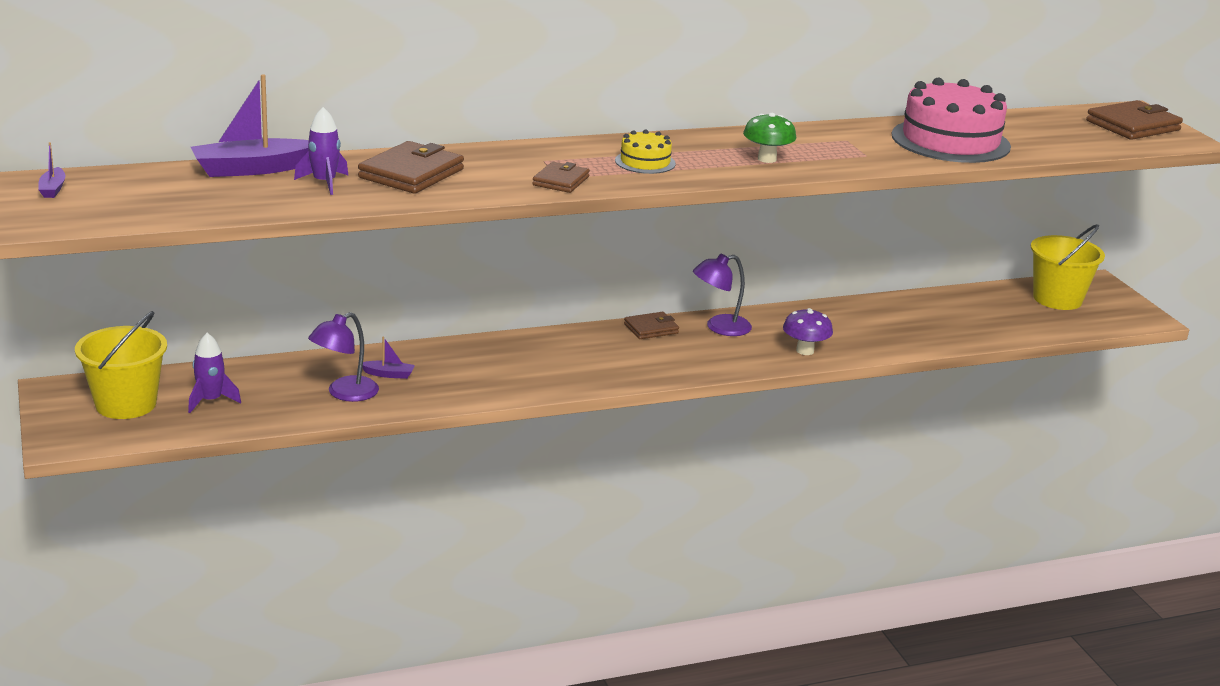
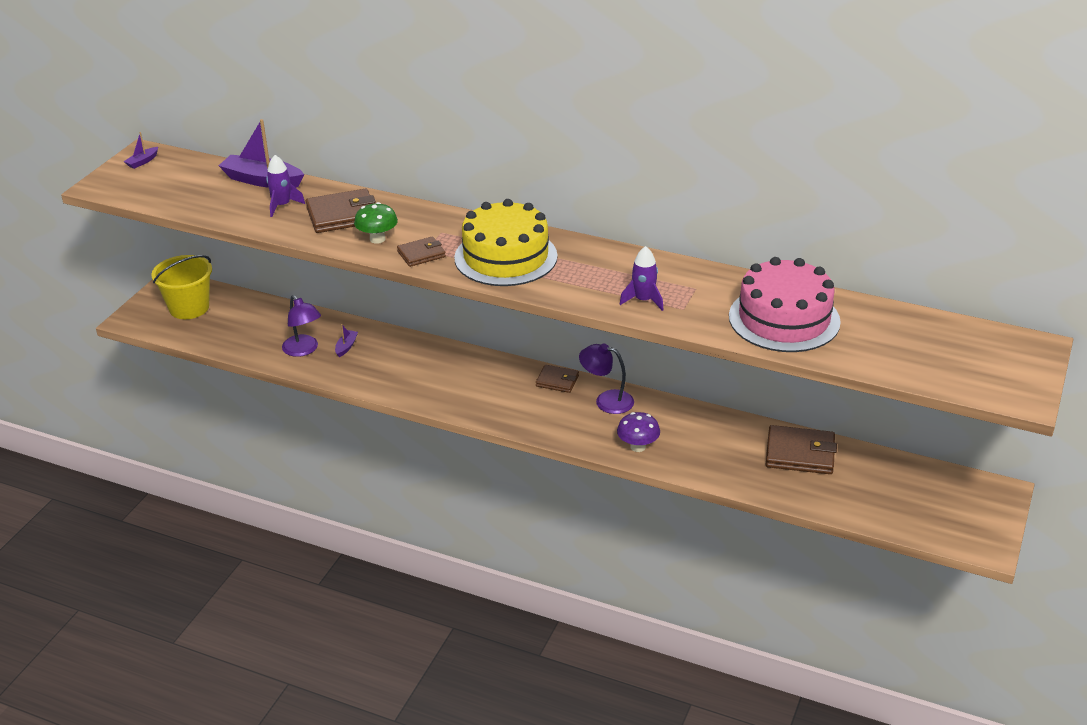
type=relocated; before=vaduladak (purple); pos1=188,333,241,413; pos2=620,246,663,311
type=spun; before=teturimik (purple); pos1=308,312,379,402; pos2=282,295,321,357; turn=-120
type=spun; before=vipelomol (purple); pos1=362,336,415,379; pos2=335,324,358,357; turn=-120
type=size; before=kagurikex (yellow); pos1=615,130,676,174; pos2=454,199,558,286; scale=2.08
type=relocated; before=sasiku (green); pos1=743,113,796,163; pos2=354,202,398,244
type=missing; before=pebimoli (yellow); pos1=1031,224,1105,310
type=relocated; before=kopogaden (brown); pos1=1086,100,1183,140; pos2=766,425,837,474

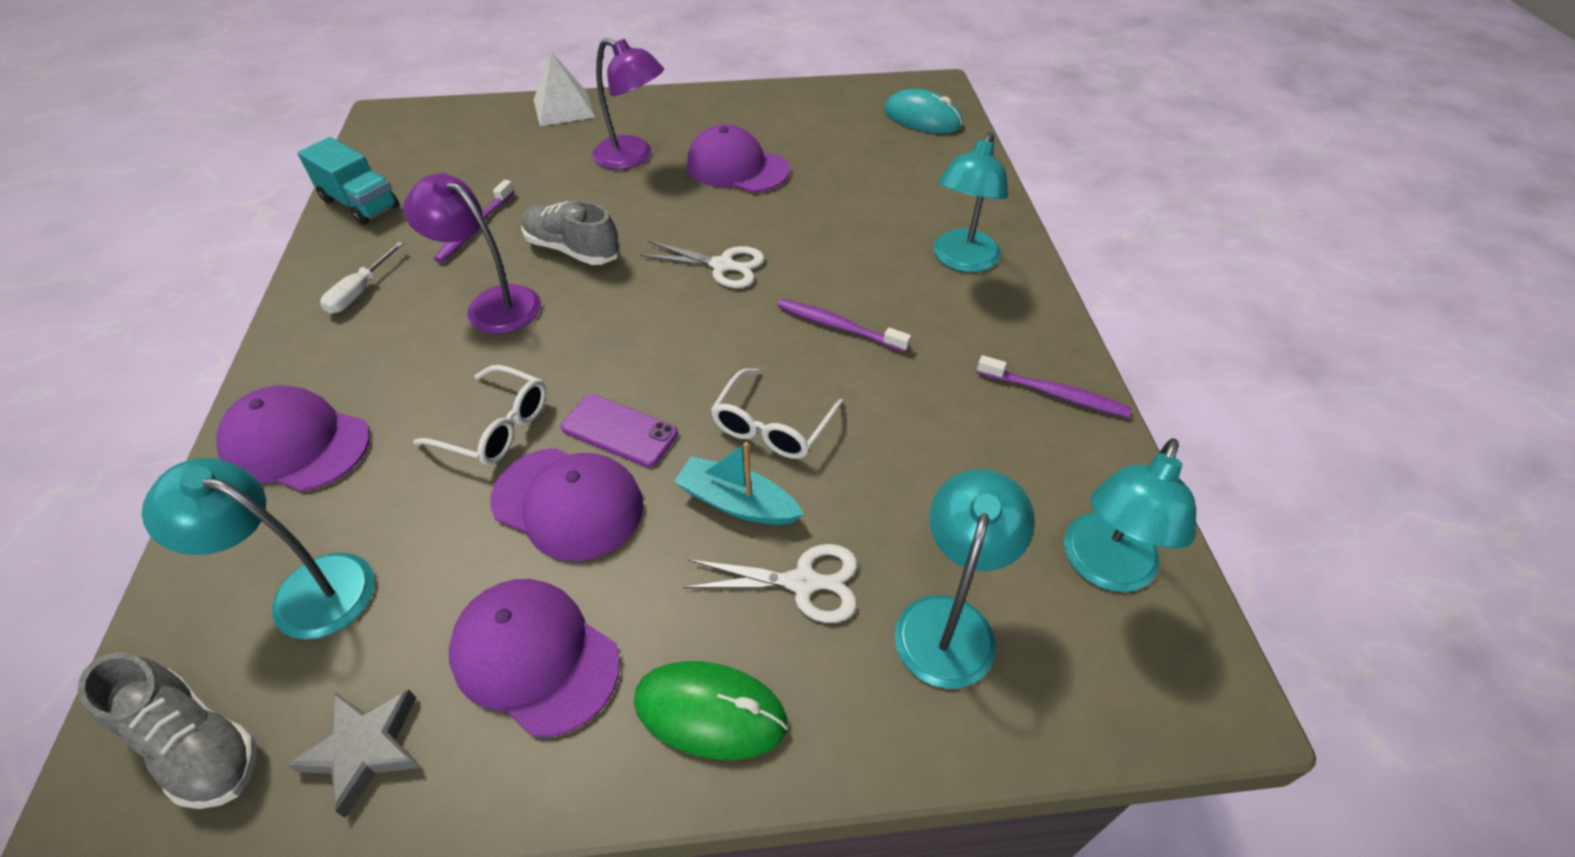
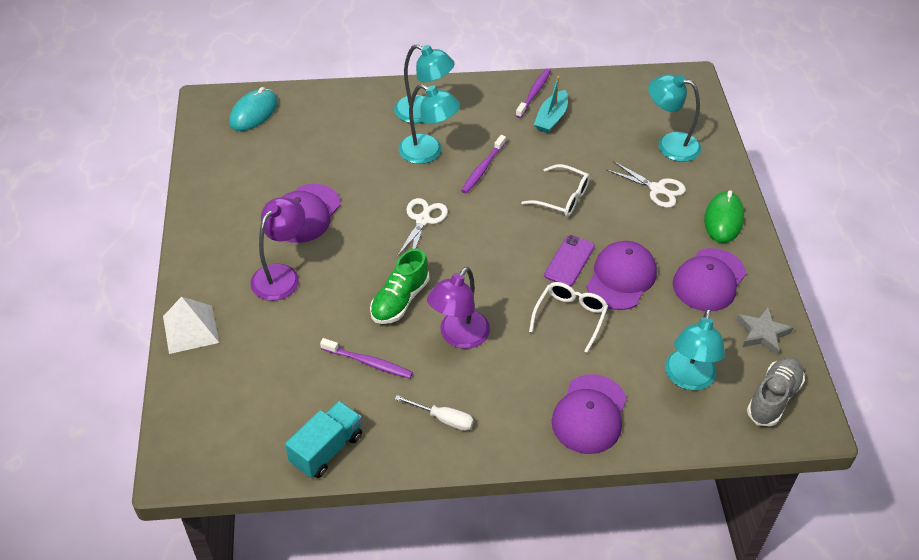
type=colour; before=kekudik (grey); after=kekudik (green); pos1=521,201,620,265; pos2=370,248,429,324
type=relocated; before=vipelomol (turquoise); pos1=674,442,804,525; pos2=534,76,568,133
type=spun; before=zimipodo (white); pos1=683,544,857,623; pos2=607,161,686,208; turn=120
type=relocated; before=teturimik (turquoise); pos1=1064,438,1196,592; pos2=398,84,460,164

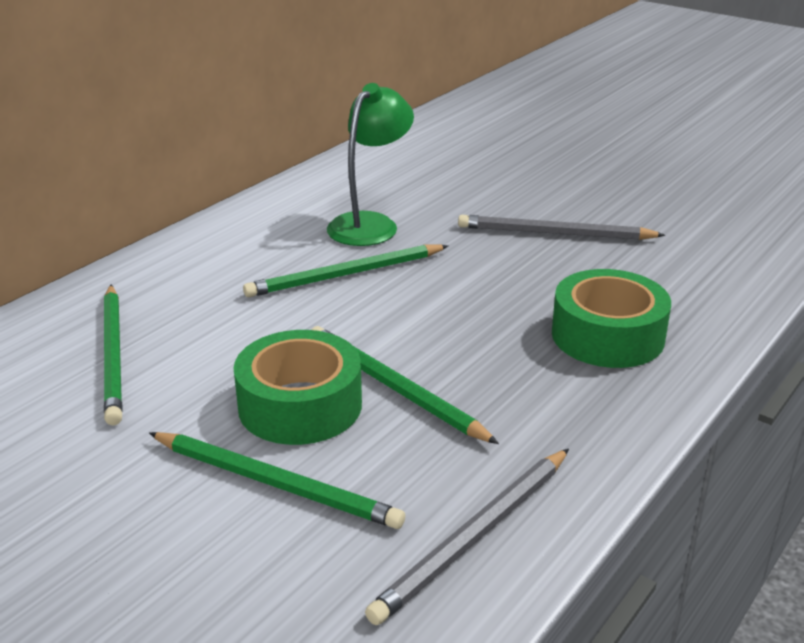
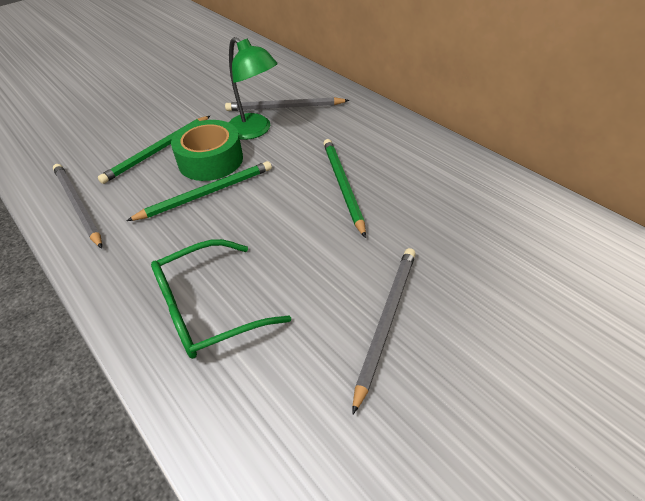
type=colour; before=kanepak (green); after=kanepak (grey); pos1=104,285,123,425; pos2=225,97,349,111
type=relocated; before=teturimik (green); pos1=327,83,414,246; pos2=229,37,278,140
type=exchanged; before=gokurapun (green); after=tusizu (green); pos1=552,269,671,368; pos2=151,239,291,359

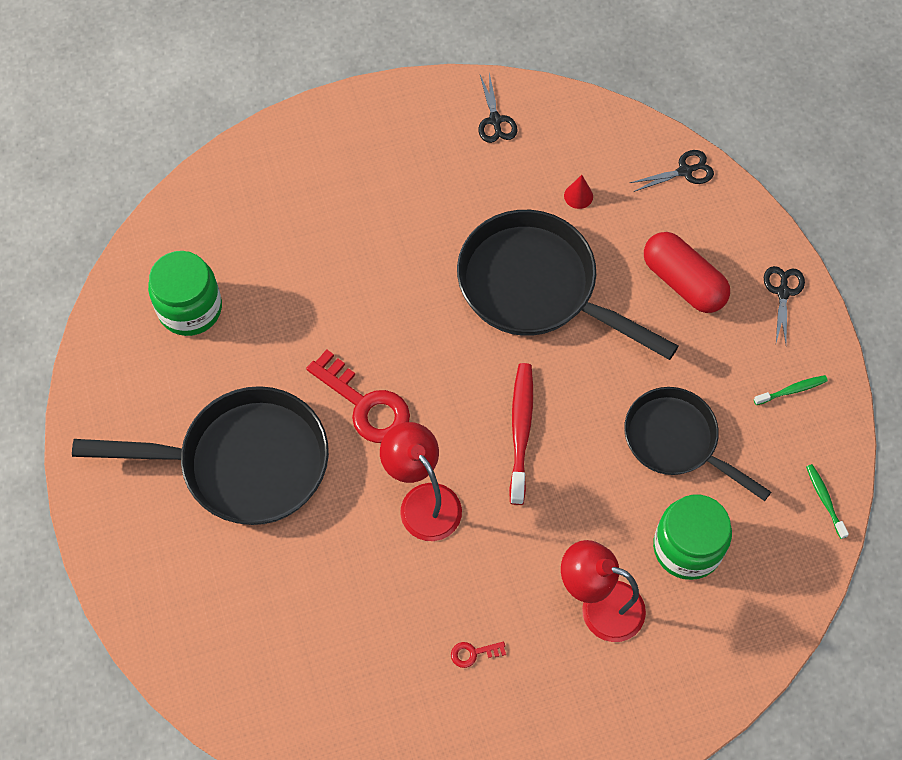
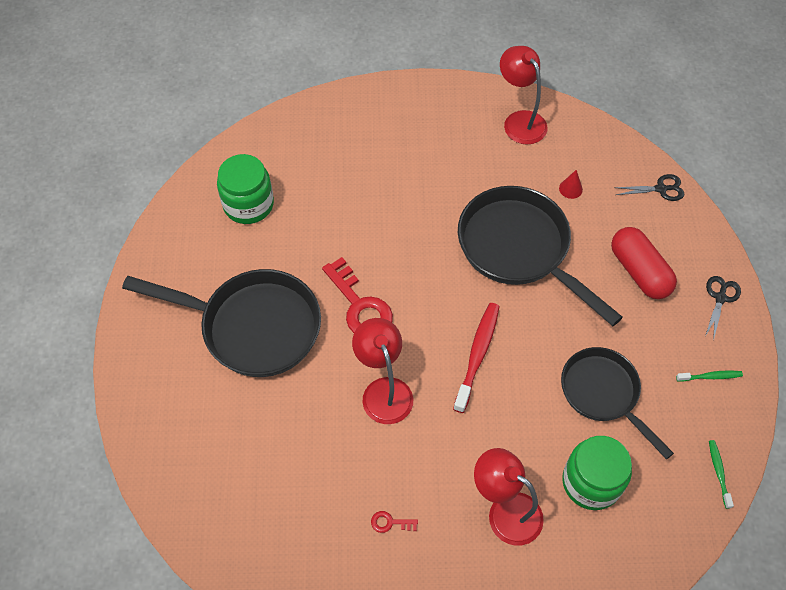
type=exchanged; before=zimipodo (black); after=teturimik (red); pos1=478,73,518,143; pos2=500,46,548,145

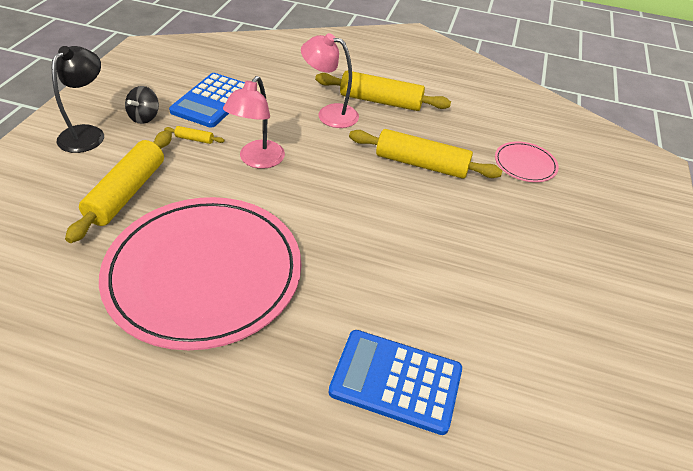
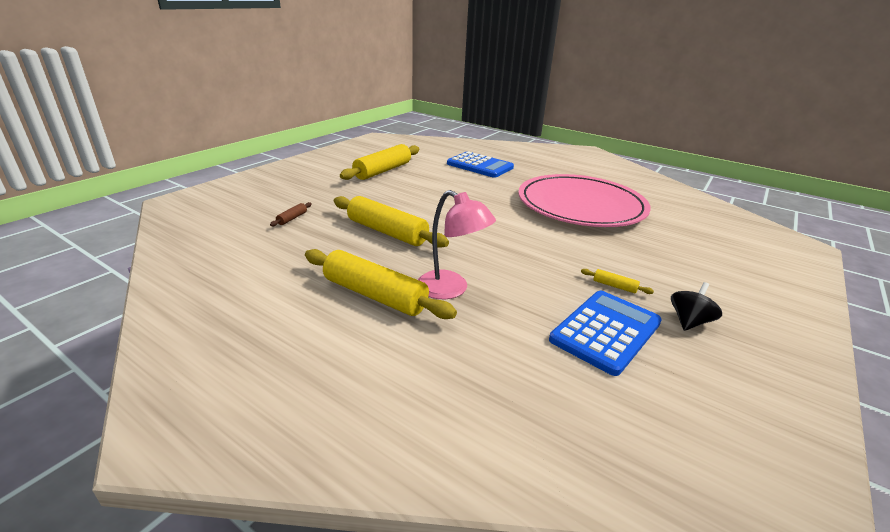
type=missing; before=teturimik (black); pos1=52,46,104,153
type=relocated; before=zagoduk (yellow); pos1=65,130,172,243; pos2=340,144,419,180
type=missing; before=teturimik (pink); pos1=223,76,285,169
type=exchanged; before=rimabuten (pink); after=zagoduk (brown); pos1=495,142,559,182; pos2=270,202,312,226

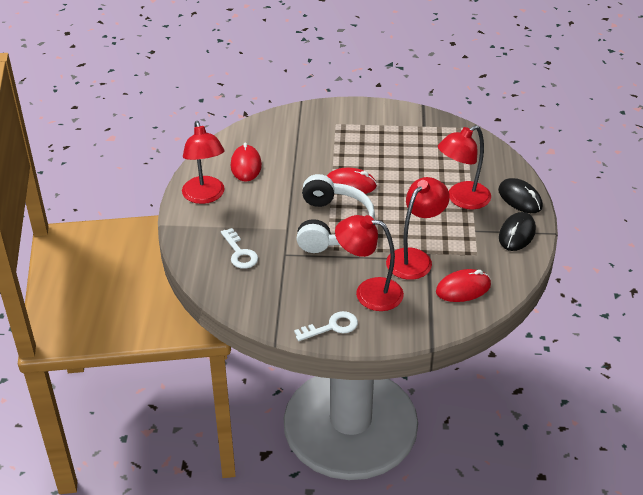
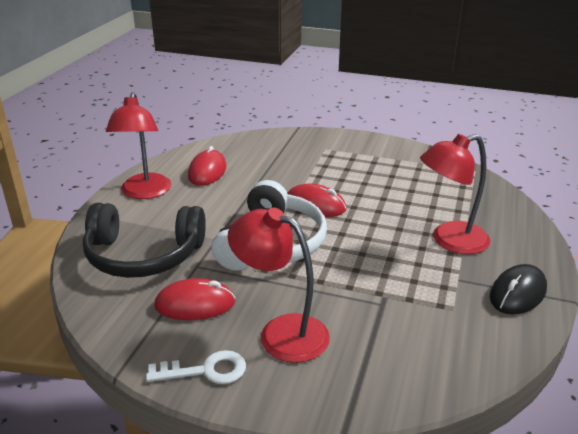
type=exchanged; before=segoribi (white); after=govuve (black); pos1=221,228,258,269; pos2=83,203,206,278
type=missing; before=teturimik (red); pos1=386,177,450,280
type=relocated; before=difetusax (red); pos1=436,269,491,302; pos2=154,278,235,320
type=missing; before=difetusax (black); pos1=498,178,543,213

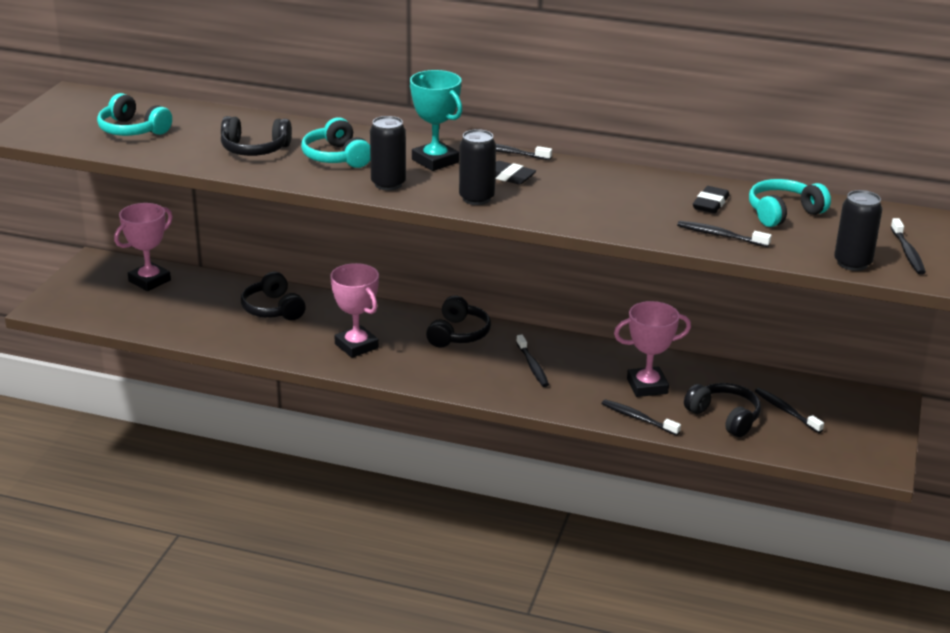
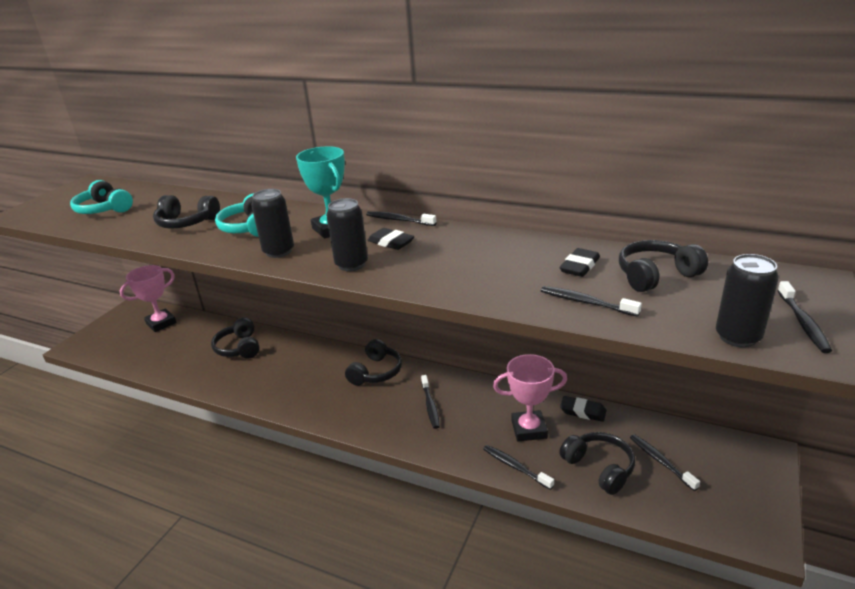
type=missing; before=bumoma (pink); pos1=330,263,379,358
type=colour; before=govuve (turquoise); after=govuve (black); pos1=749,179,831,227; pos2=619,240,708,292
type=appeared; after=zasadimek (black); pos2=560,396,606,422

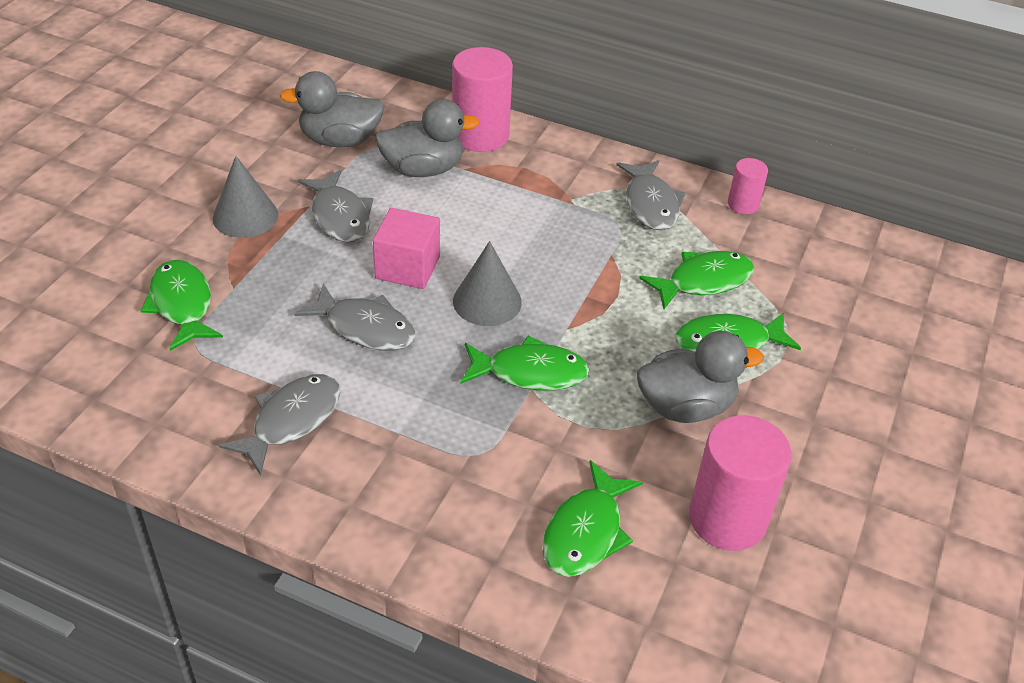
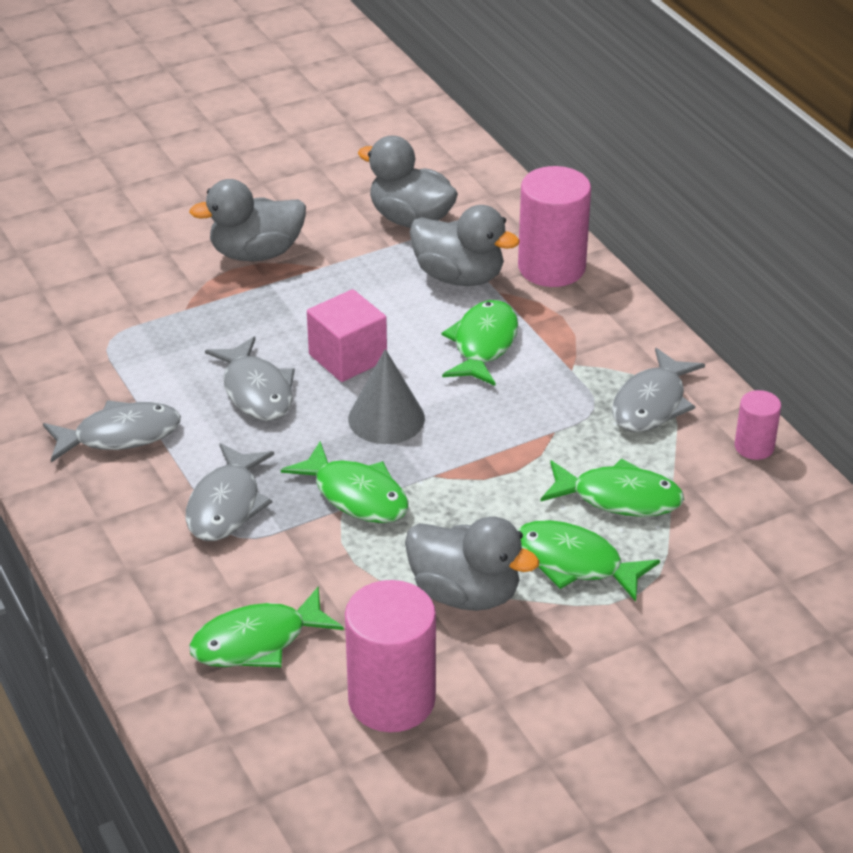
type=relocated; before=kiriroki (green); pos1=140,260,223,351; pos2=442,300,518,386
type=exchanged; before=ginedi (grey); after=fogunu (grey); pos1=213,156,278,238; pos2=189,179,306,261
type=relocated; before=kiriroki (grey); pos1=298,170,373,242; pos2=186,443,274,541

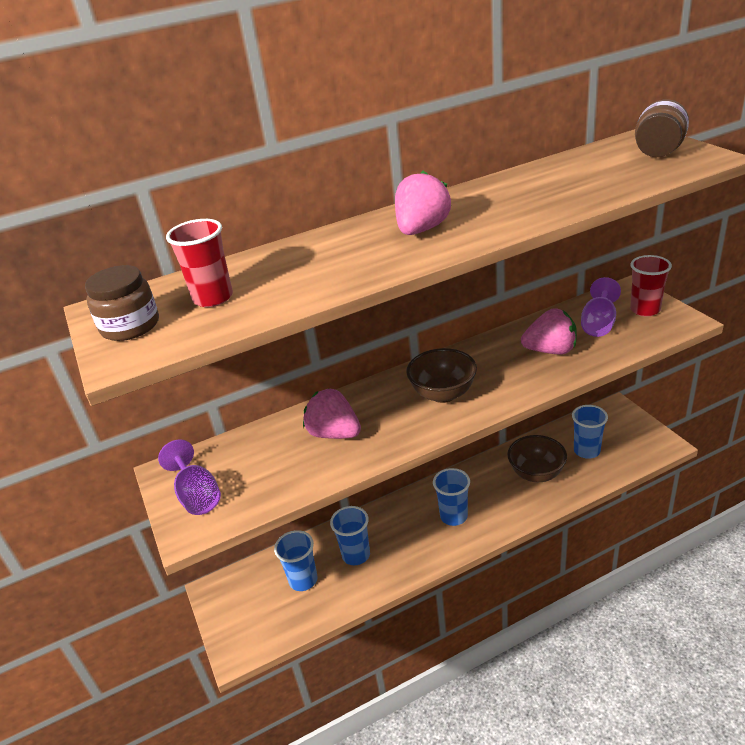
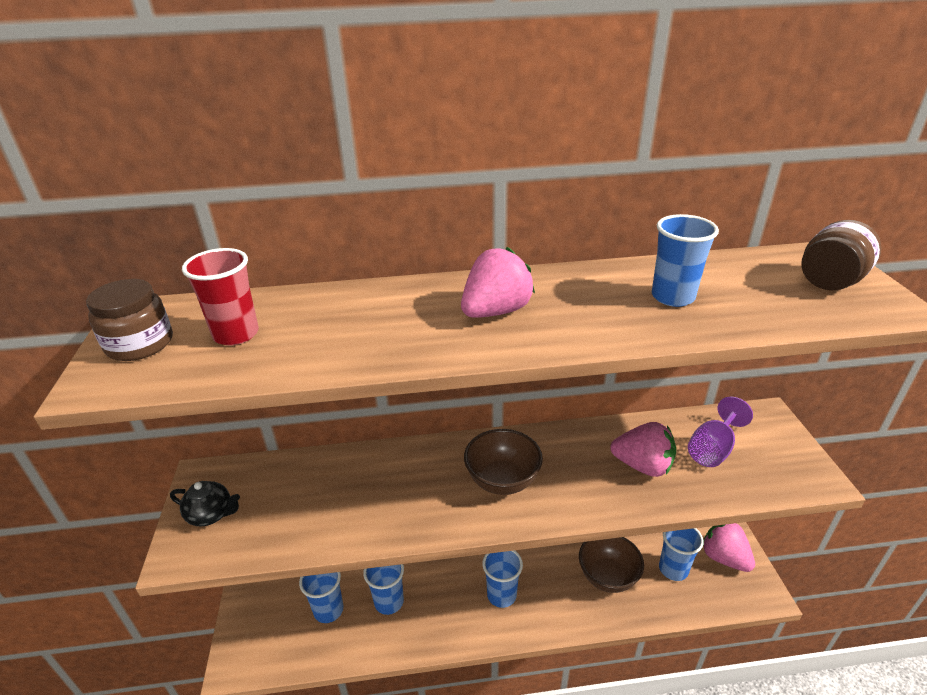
type=exchanged; before=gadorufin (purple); after=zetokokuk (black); pos1=158,439,221,515; pos2=170,481,240,526
type=relocated; before=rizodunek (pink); pos1=303,388,361,439; pos2=703,523,755,572
type=missing; before=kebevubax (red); pos1=630,255,672,317
type=appeared; after=kebevubax (blue); pos2=652,214,719,307

